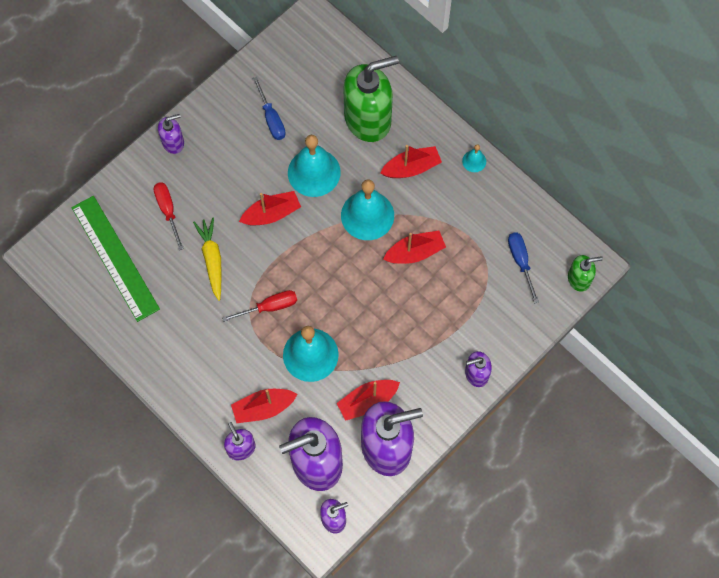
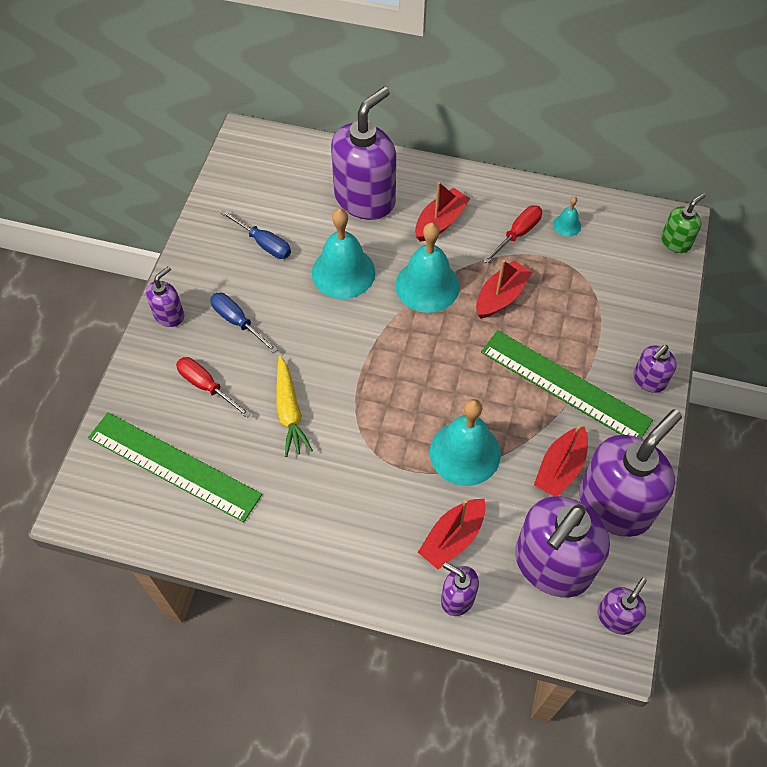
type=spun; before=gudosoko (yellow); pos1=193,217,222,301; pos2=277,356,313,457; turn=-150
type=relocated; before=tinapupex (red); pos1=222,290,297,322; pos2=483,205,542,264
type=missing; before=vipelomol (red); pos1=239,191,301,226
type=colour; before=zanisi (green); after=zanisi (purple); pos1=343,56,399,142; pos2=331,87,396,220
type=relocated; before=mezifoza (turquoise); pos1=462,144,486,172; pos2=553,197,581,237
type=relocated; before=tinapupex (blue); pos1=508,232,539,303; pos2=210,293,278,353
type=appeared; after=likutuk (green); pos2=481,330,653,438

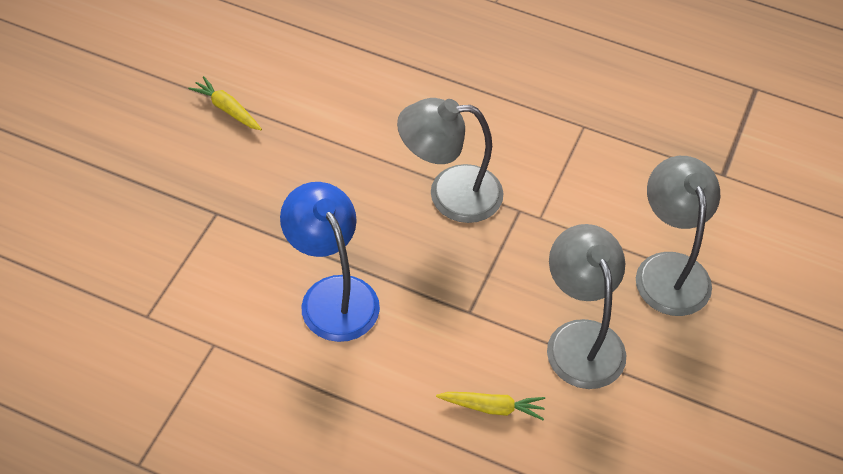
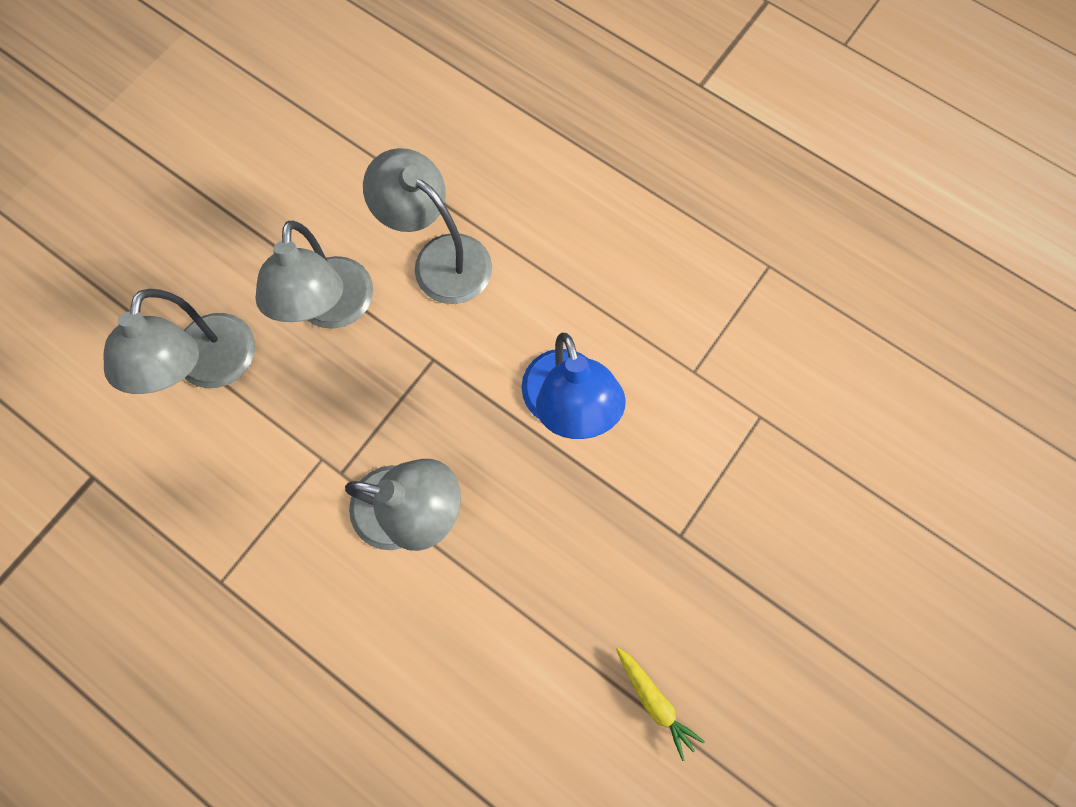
type=exchanged; before=gudosoko (yellow); after=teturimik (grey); pos1=436,392,545,420; pos2=363,148,492,304

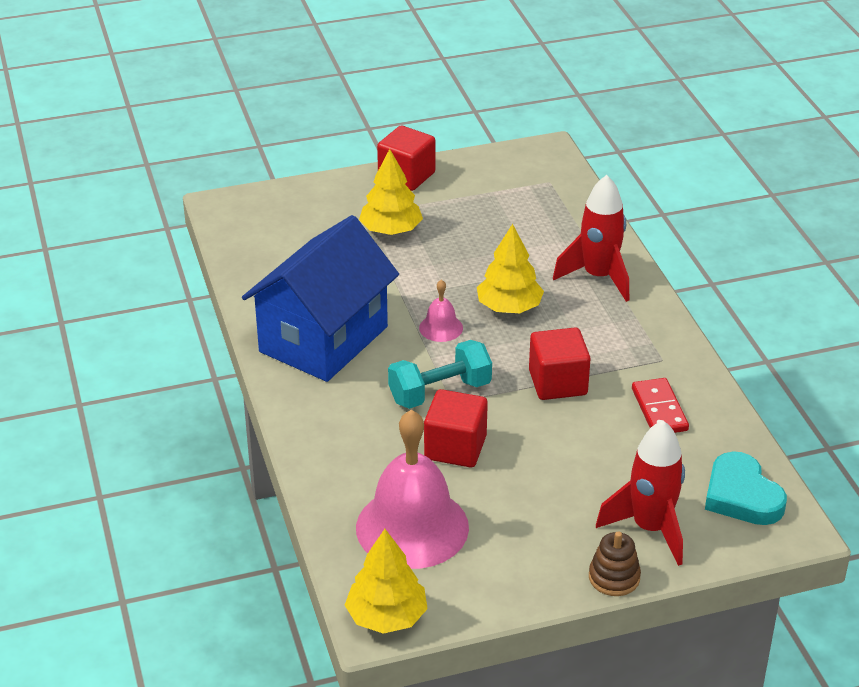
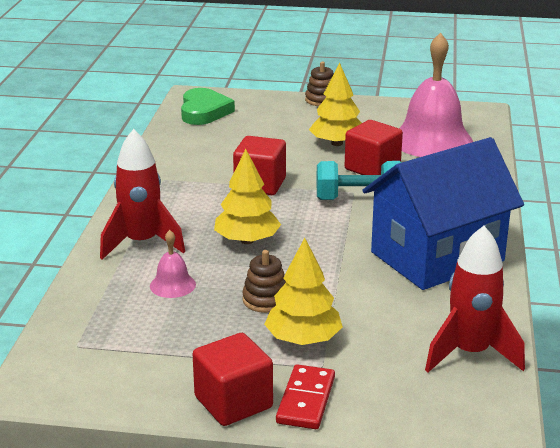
type=relocated; before=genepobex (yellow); pos1=345,529,428,634; pos2=309,62,362,146
type=relocated; before=mezifoza (pink); pos1=419,279,463,342; pos2=150,230,196,298
type=relocated; before=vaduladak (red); pos1=596,420,685,566; pos2=425,226,525,372
type=relocated; before=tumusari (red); pos1=632,378,689,433; pos2=276,364,335,429
type=colour; before=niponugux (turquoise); after=niponugux (green); pos1=705,451,787,525; pos2=181,88,235,125
type=appeared; after=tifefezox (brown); pos2=242,250,286,313

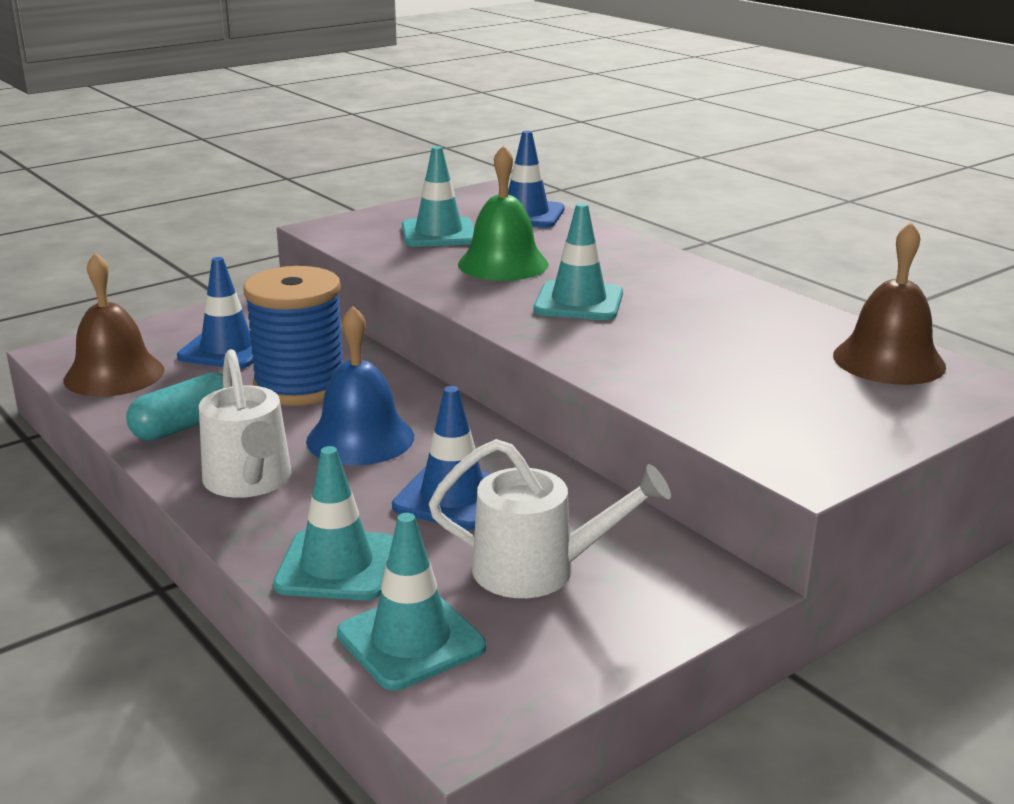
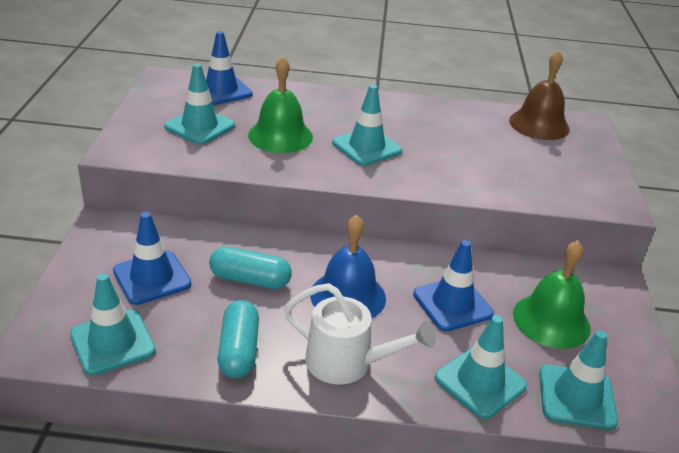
type=exchanged; before=mezifoza (brown); after=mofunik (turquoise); pos1=63,253,164,397; pos2=70,273,156,375
type=exchanged; before=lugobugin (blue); after=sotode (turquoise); pos1=243,266,343,406; pos2=209,246,292,289
type=exchanged; before=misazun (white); after=mezifoza (green); pos1=429,439,671,598; pos2=513,240,591,349

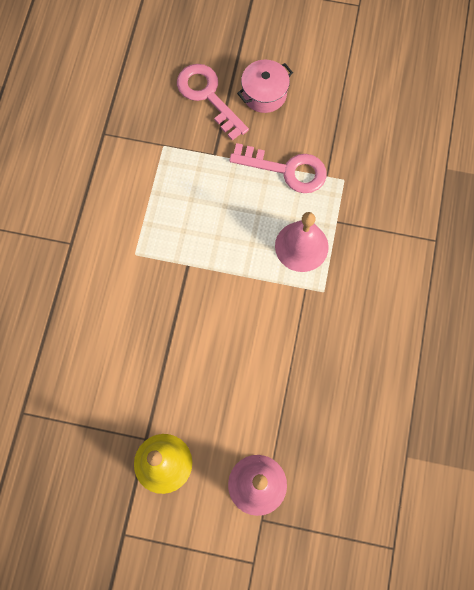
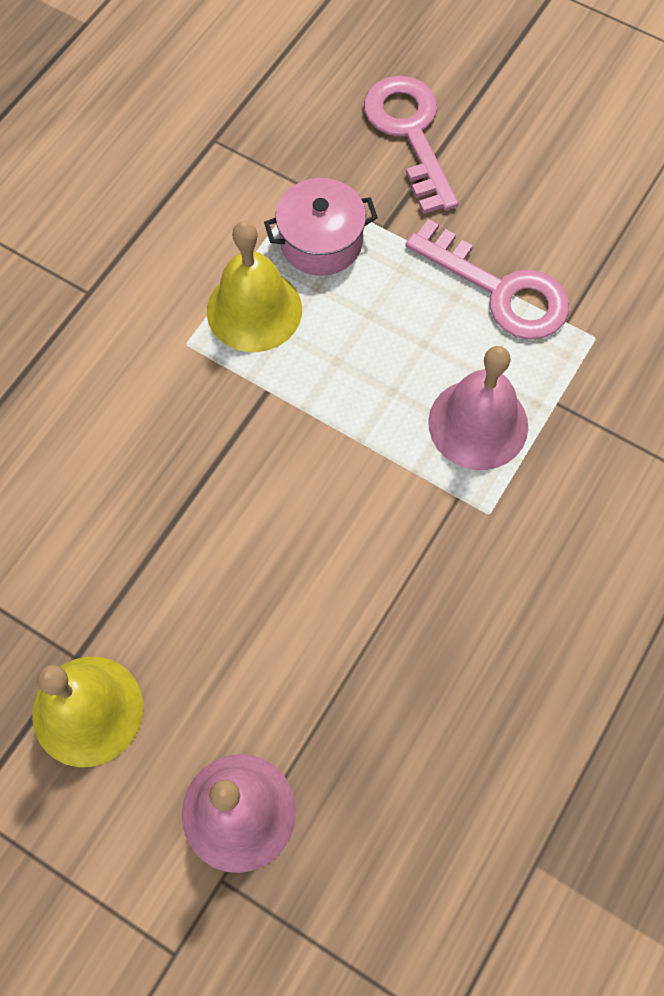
type=relocated; before=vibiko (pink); pos1=237,60,293,113; pos2=264,178,378,276
type=appeared; after=mezifoza (yellow); pos2=207,221,302,352

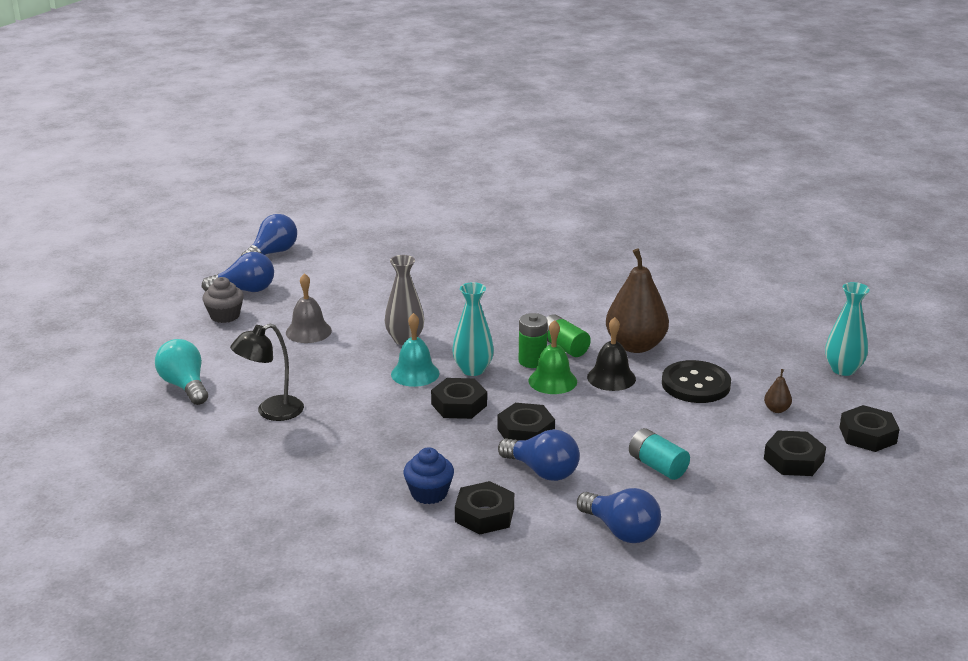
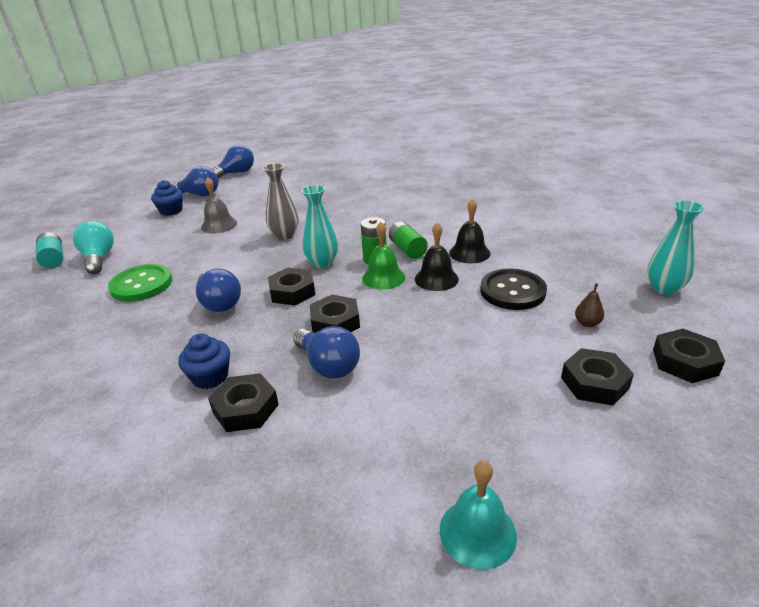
type=colour; before=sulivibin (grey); after=sulivibin (blue); pos1=202,277,244,323; pos2=151,180,183,216
type=exchanged; before=teturimik (black); after=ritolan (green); pos1=230,323,304,421; pos2=108,264,172,302
type=relocated; before=mezifoza (turquoise); pos1=391,313,440,387; pos2=440,460,517,570
type=relocated; before=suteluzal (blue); pos1=577,488,661,543; pos2=196,269,241,312
type=exchanged; before=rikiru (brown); after=mezifoza (black); pos1=606,248,669,353; pos2=449,199,490,263
type=relocated; before=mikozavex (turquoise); pos1=629,428,690,480; pos2=36,232,63,268

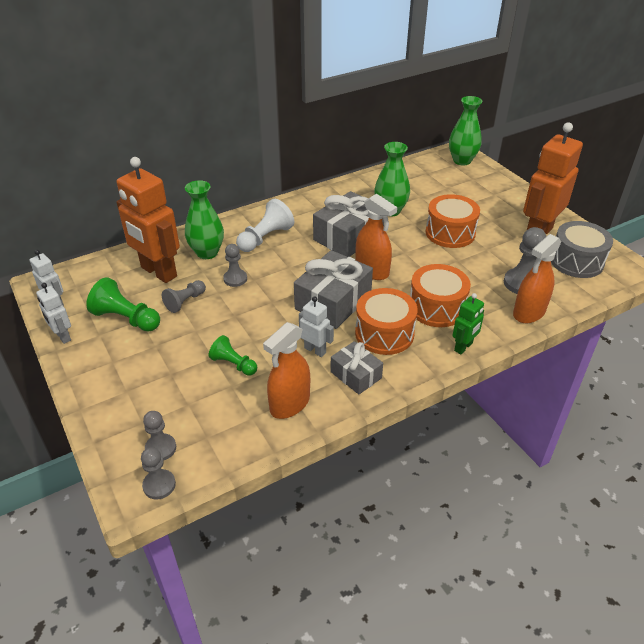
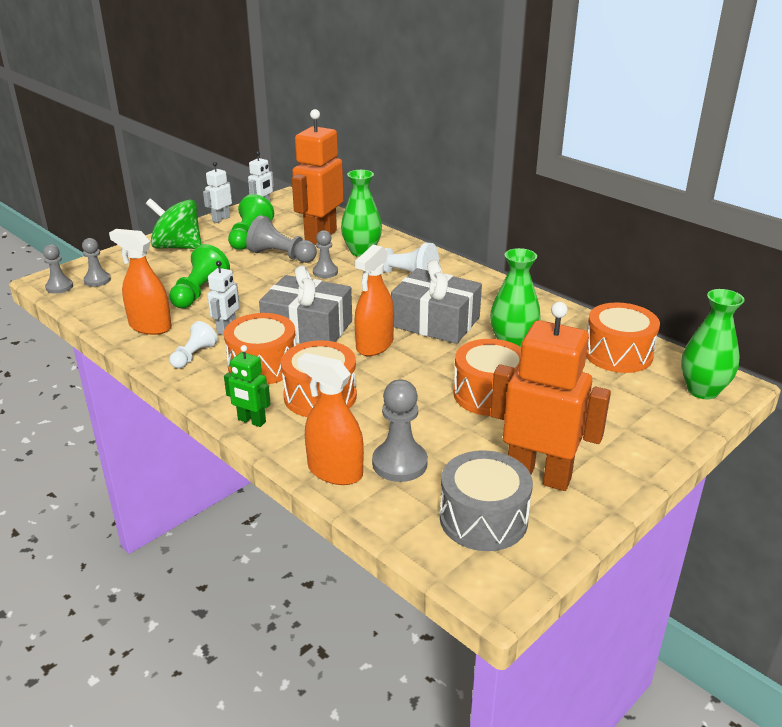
type=size; before=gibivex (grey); pos1=162,280,206,313; pos2=246,215,317,263; scale=1.55
type=size; before=gibivex (green); pos1=209,335,257,376; pos2=169,244,230,308; scale=1.55
type=exchanged; before=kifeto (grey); after=gibivex (white); pos1=330,341,383,395; pos2=170,321,218,369
type=appeared; after=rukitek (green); pos2=146,198,202,249
type=appeared; after=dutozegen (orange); pos2=586,302,660,373

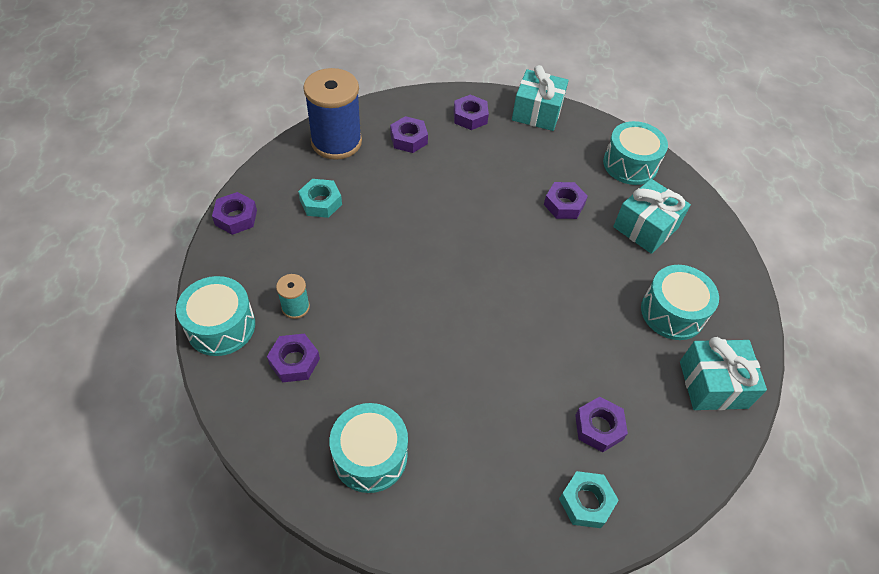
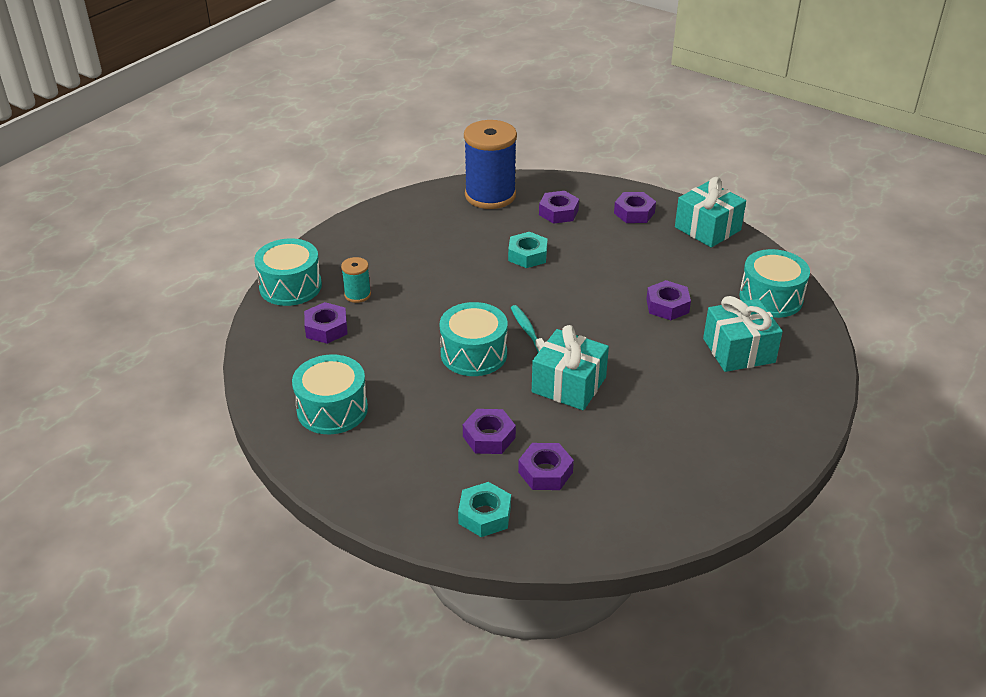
type=relocated; before=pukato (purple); pos1=212,192,257,235; pos2=463,409,516,454
type=relocated; before=pukato (turquoise); pos1=298,179,342,218; pos2=508,232,548,268
type=relocated; before=dutozegen (turquoise); pos1=641,265,719,340; pos2=440,302,508,376
type=relocated; before=kifeto (turquoise); pos1=680,337,767,410; pos2=532,325,609,410
type=appeared; after=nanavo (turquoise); pos2=511,305,545,353

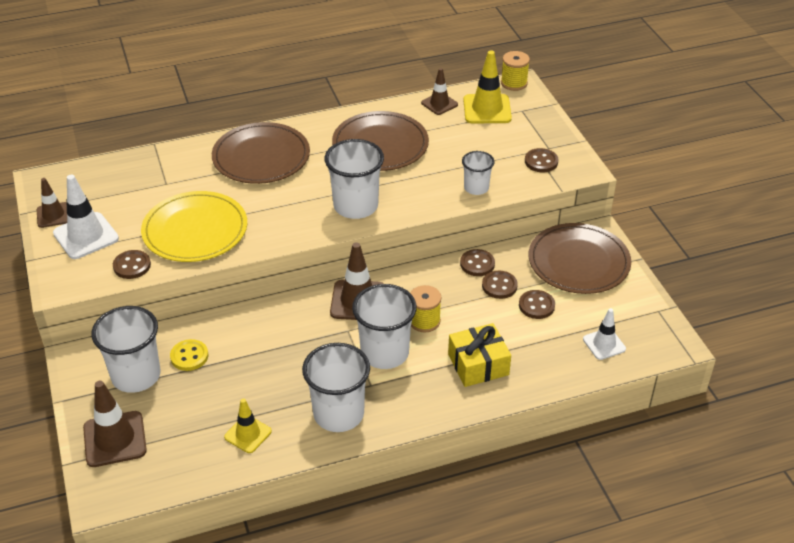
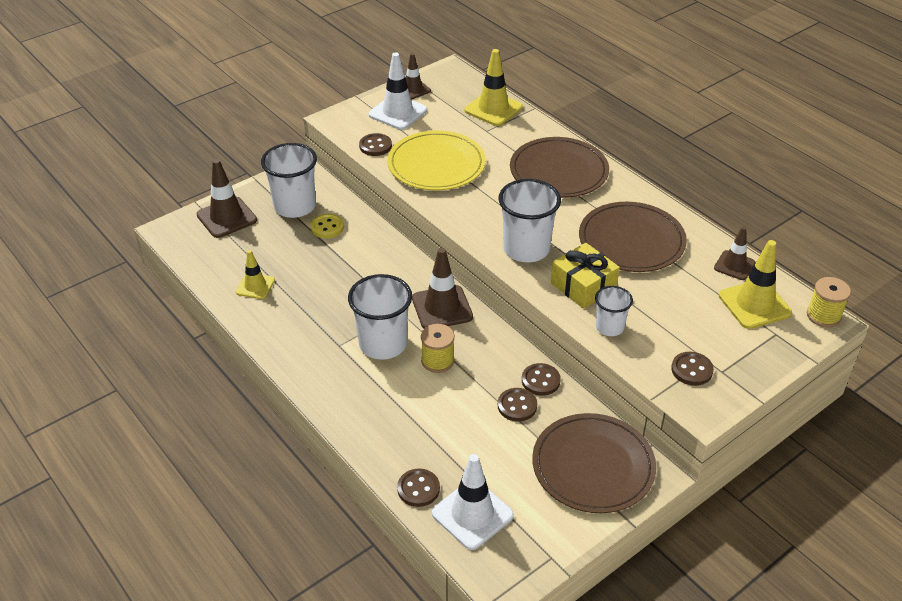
type=missing; before=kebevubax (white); pos1=302,343,370,432
type=relocated; before=kifeto (yellow); pos1=448,323,511,387; pos2=551,243,620,309
type=relocated; before=ritolan (brown); pos1=519,290,555,319; pos2=397,469,440,507
type=size; before=mofunik (white); pos1=583,308,626,360; pos2=432,454,514,550; scale=1.6
type=appeared; after=mofunik (yellow); pos2=465,49,523,126

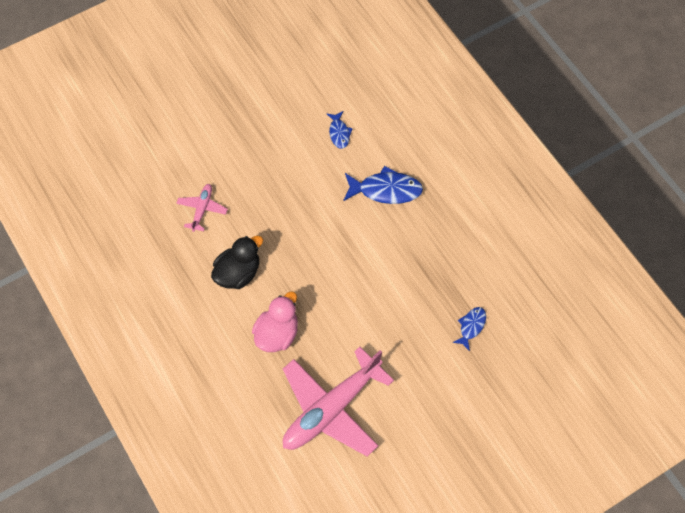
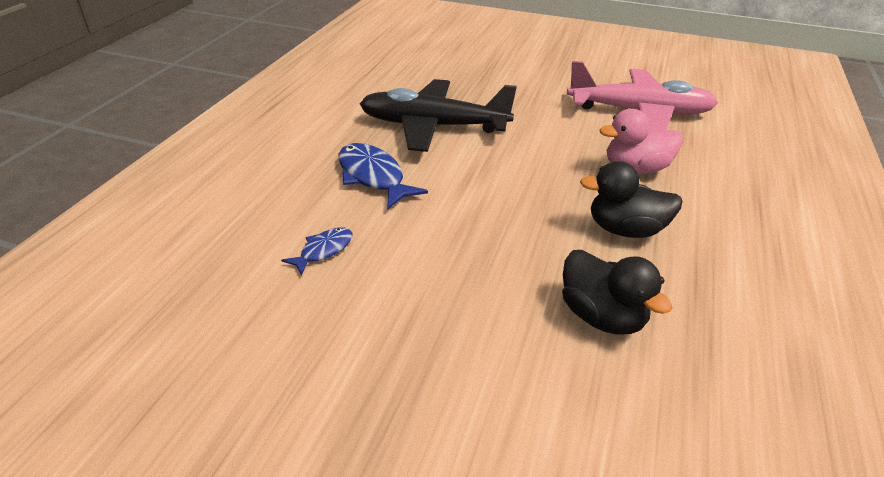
type=exchanged; before=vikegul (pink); after=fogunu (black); pos1=176,184,228,232; pos2=562,250,673,334
type=missing; before=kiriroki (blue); pos1=453,307,486,351
type=appeared; after=vikegul (black); pos2=360,79,517,152

